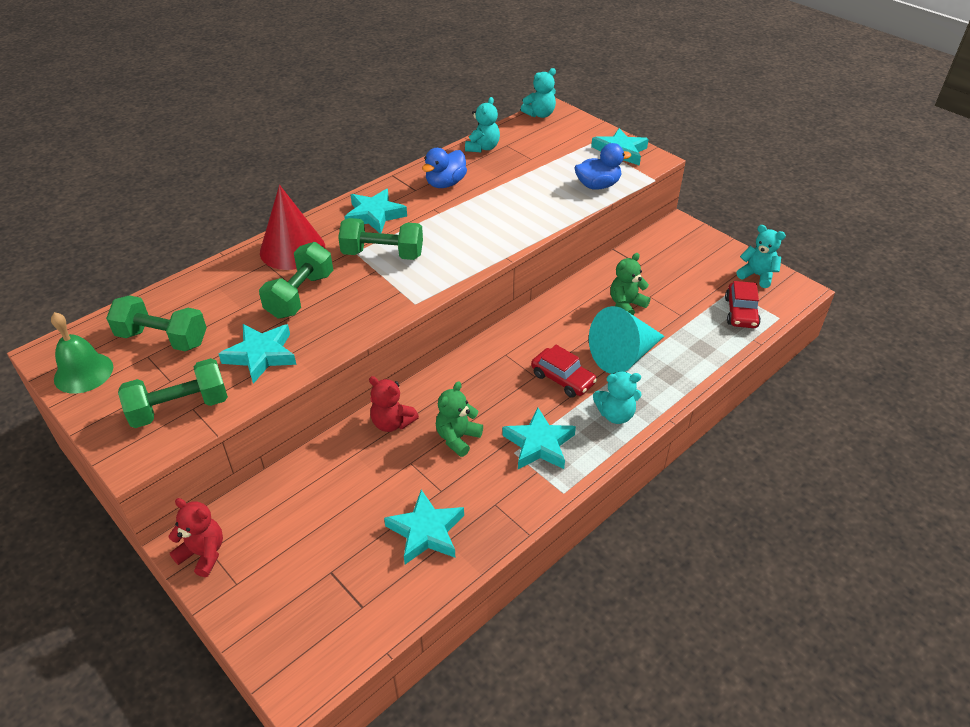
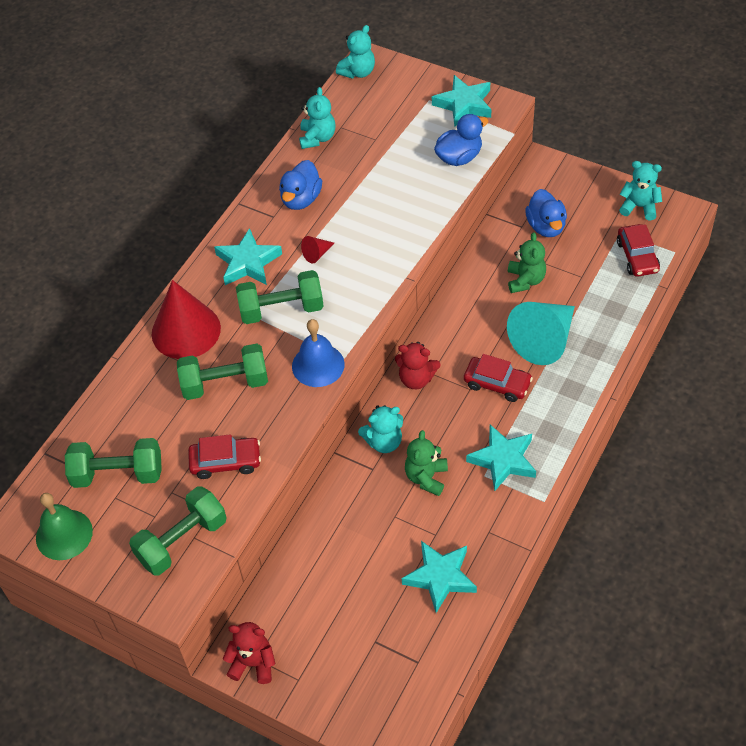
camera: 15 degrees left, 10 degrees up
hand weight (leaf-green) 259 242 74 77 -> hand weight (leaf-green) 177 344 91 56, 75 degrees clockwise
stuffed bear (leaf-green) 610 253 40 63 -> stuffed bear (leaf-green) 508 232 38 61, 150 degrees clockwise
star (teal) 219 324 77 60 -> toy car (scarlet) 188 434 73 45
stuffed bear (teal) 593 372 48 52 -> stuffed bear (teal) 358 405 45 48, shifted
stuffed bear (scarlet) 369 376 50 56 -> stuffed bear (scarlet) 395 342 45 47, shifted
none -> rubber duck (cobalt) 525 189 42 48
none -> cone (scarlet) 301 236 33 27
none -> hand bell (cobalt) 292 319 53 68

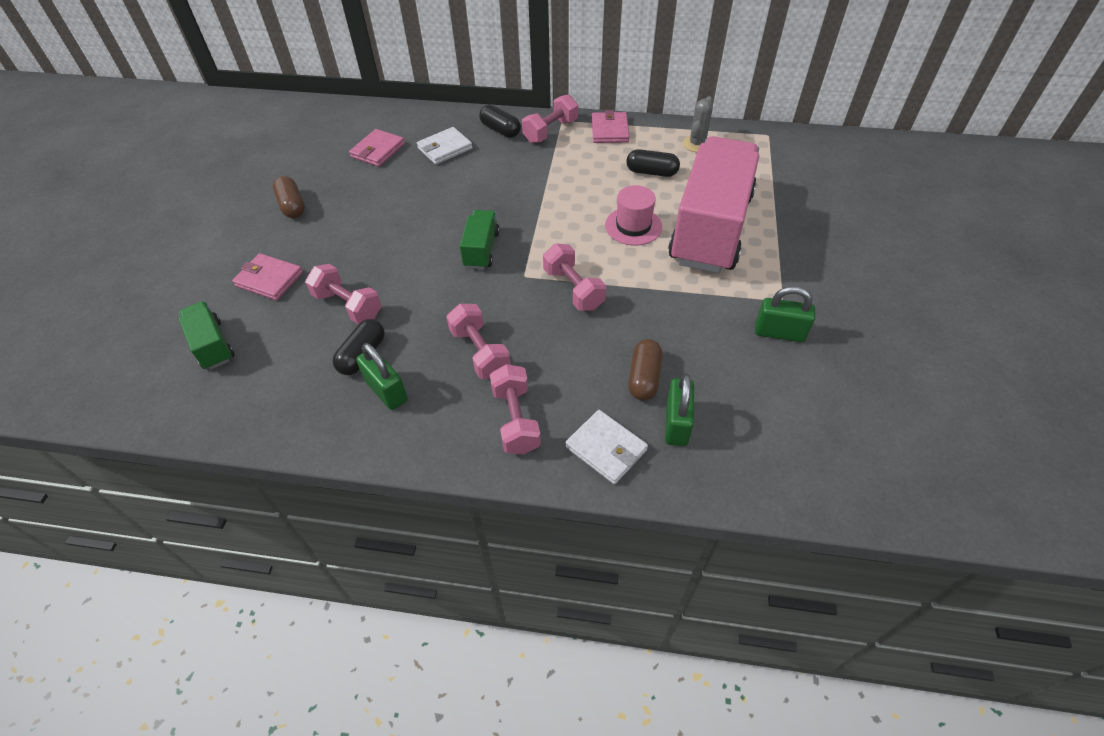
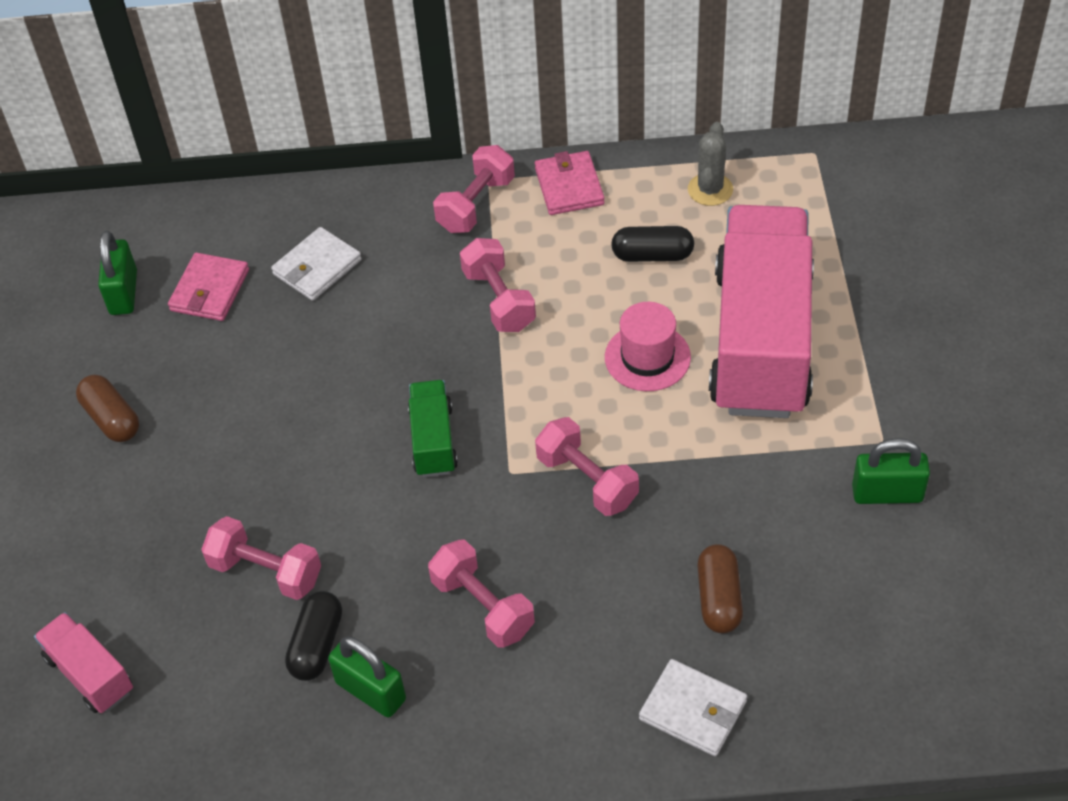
camera: 10 degrees left, 0 degrees up
capsule (ebony) 479 105 42 33 -> none
card wallet (rosy) 232 253 71 47 -> none
toy truck (leaf-green) 179 301 56 69 -> toy truck (rosy) 34 612 99 101
hand weight (rosy) 490 364 51 91 -> hand weight (rosy) 460 238 76 94, shifted
padlock (leaf-green) 665 373 29 73 -> padlock (leaf-green) 98 231 39 84, shifted

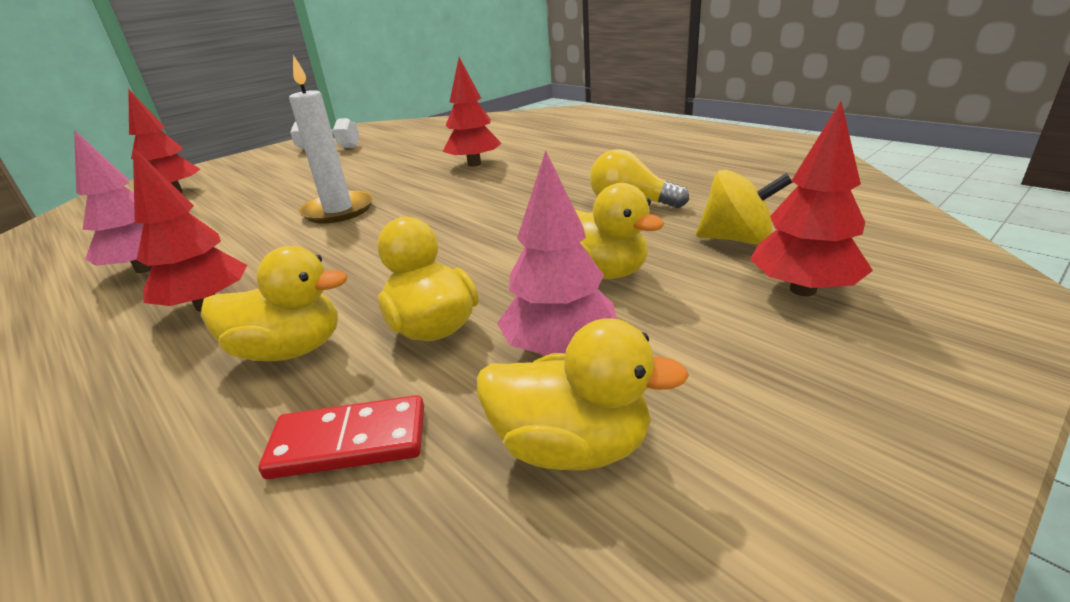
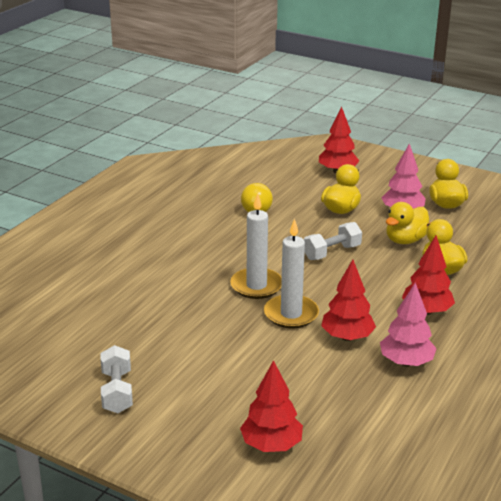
camera: 110 degrees left, 0 degrees up
fir tree (scarlet) 443 57 59 110 -> fir tree (scarlet) 321 260 55 81, shifted
whirligig (yellow) 696 169 97 76 -> none
domino (scarlet) 258 395 166 84 -> none
none -> candle (pure white) 230 193 52 106
none -> hand weight (pure white) 304 222 58 38

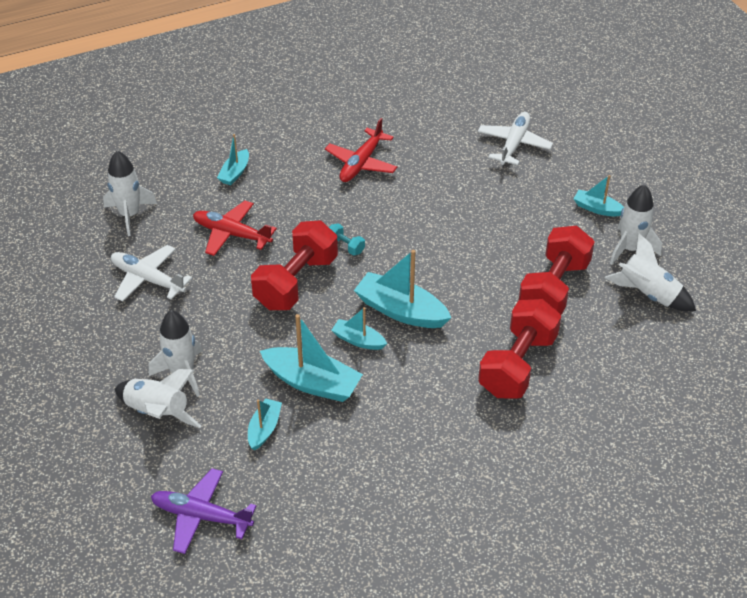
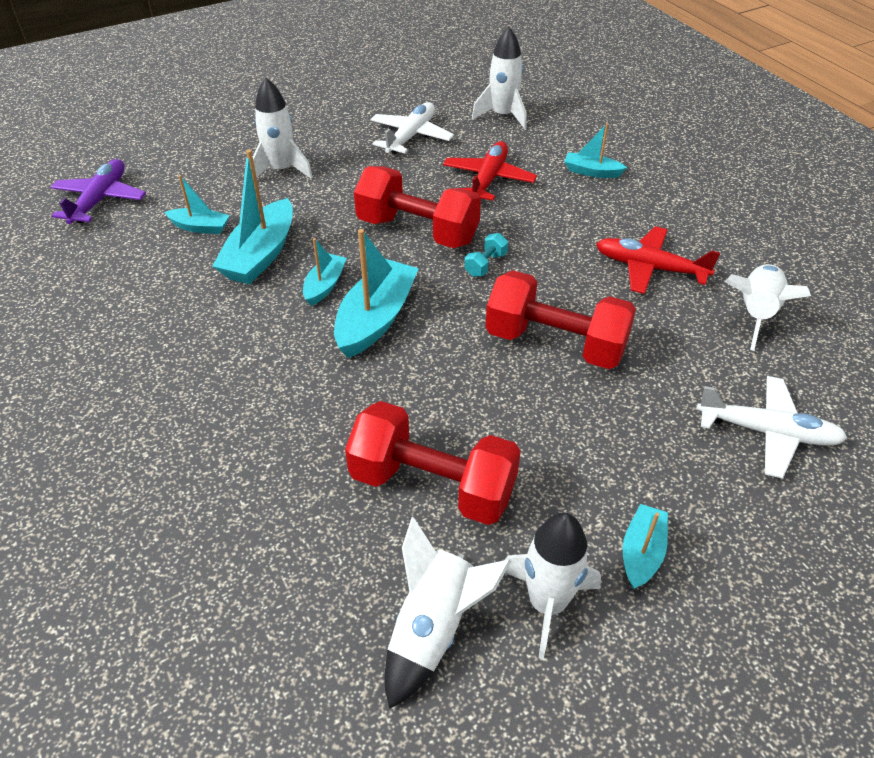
camera: 85 degrees right, 0 degrees up
hand weight (scarlet) 478 299 83 100 -> hand weight (scarlet) 485 270 151 99, shifted
spaceship (pure white) 115 369 86 59 -> spaceship (pure white) 725 264 86 87, shifted

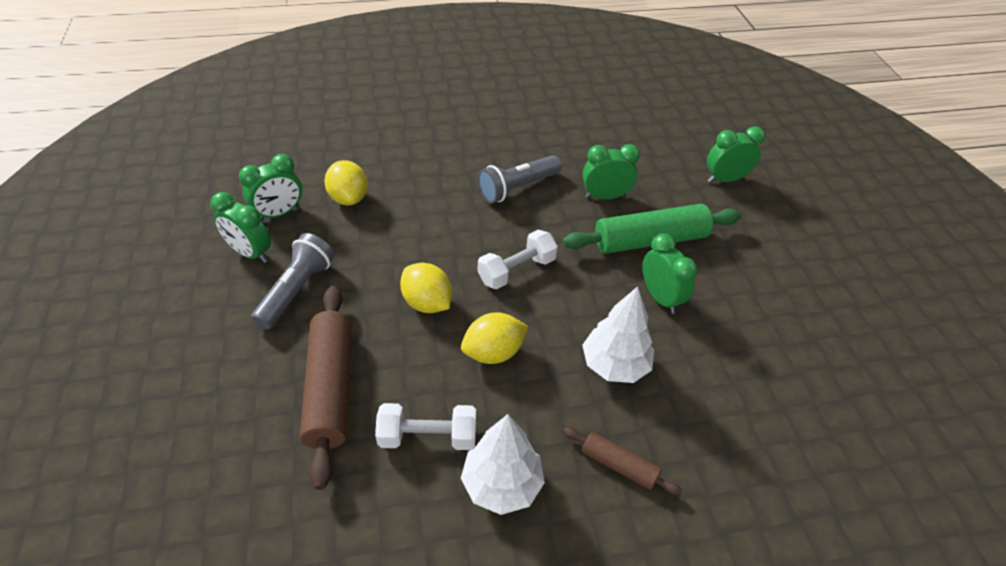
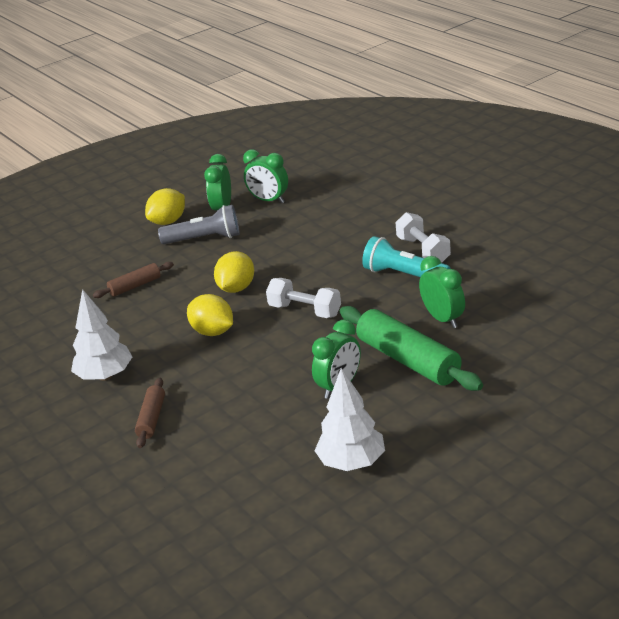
camera: 70 degrees right, 15 degrees down
bedside clock (leaf-green) 707 126 58 57 -> none
torch (ash-grey) 477 155 85 48 -> torch (teal) 362 236 89 41
lemon (yellow) 324 160 44 46 -> lemon (yellow) 145 188 40 37, shifted
rolling pin (dark brown) 300 286 52 204 -> rolling pin (dark brown) 93 262 81 36, x0.52
fir tree (pure white) 582 286 72 97 -> fir tree (pure white) 315 368 70 103, shifted
hand weight (pure white) 375 403 101 47 -> hand weight (pure white) 396 212 55 51, shifted

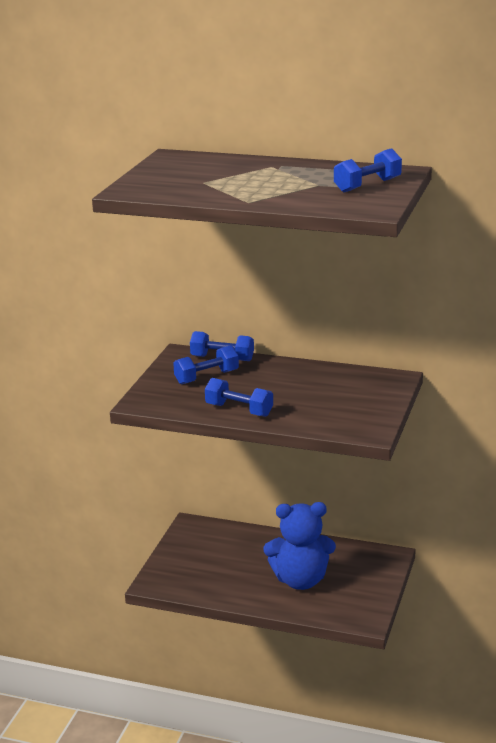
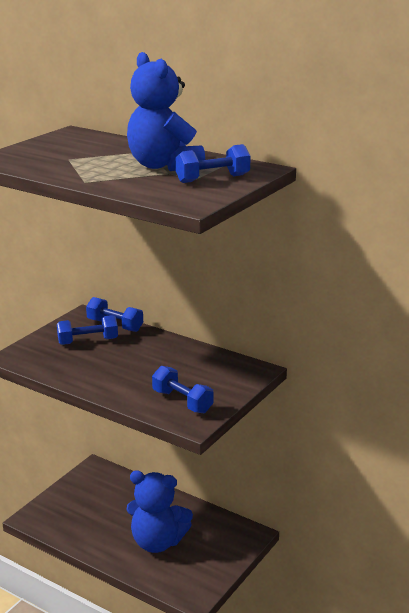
camera: 15 degrees right, 0 degrees up
hand weight (cobalt) 205 378 68 39 -> hand weight (cobalt) 152 366 62 47, shifted
none -> stuffed bear (cobalt) 127 52 78 119

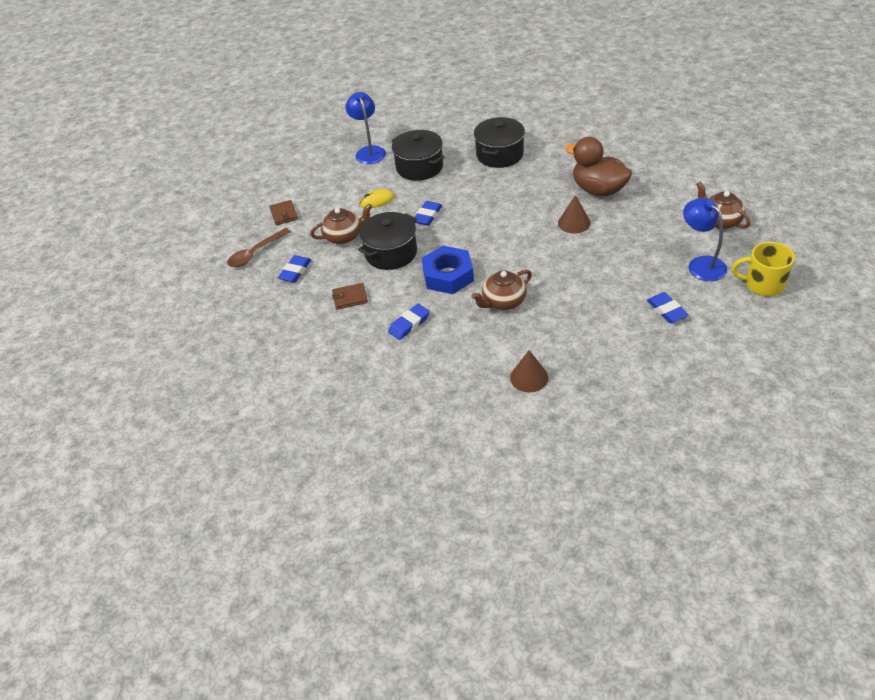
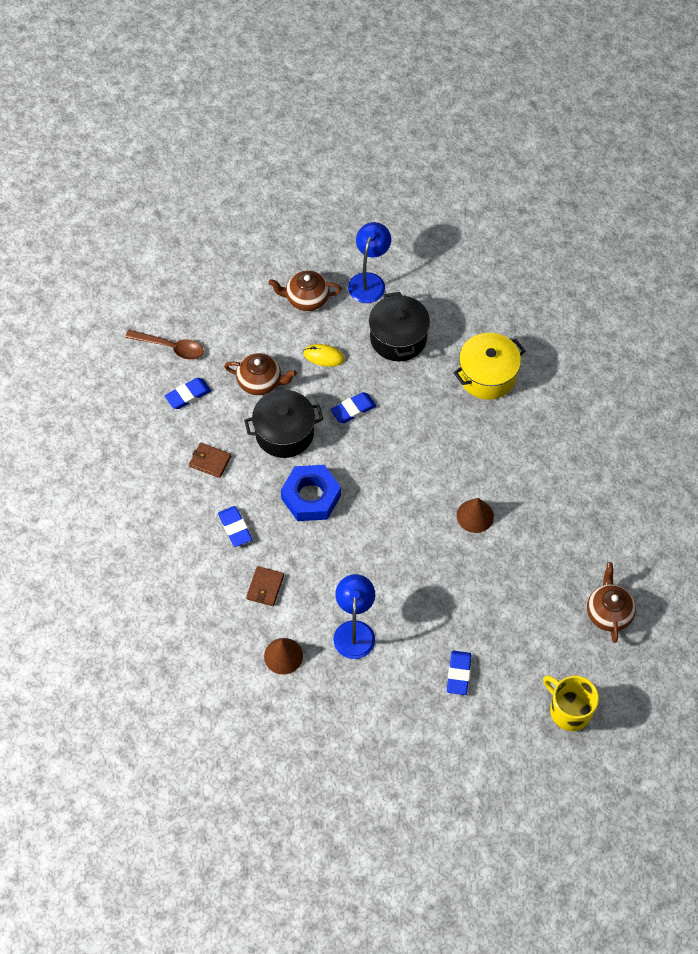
camera: 30 degrees right, 15 degrees up
pot (ebony) 474 117 51 51 -> pot (yellow) 454 333 71 67
rubber duck (dark brown) 565 137 67 59 -> none
desk lamp (cobalt) 683 198 44 83 -> desk lamp (cobalt) 333 574 42 85, shifted
card wallet (dark brown) 269 200 29 25 -> card wallet (dark brown) 246 566 38 40, shifted
spoon (dark brown) 227 228 64 39 -> spoon (dark brown) 125 330 79 30, 150 degrees counterclockwise
teapot (dark brown) 471 270 61 40 -> teapot (dark brown) 268 270 74 41, shifted
pencil eraser (cobalt) 388 304 42 36 -> pencil eraser (cobalt) 218 506 34 41, 75 degrees clockwise

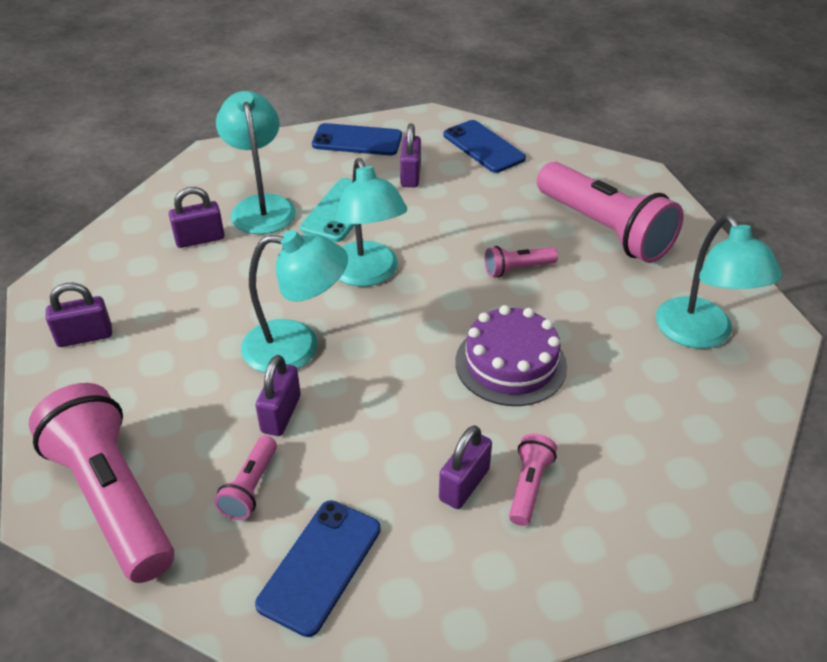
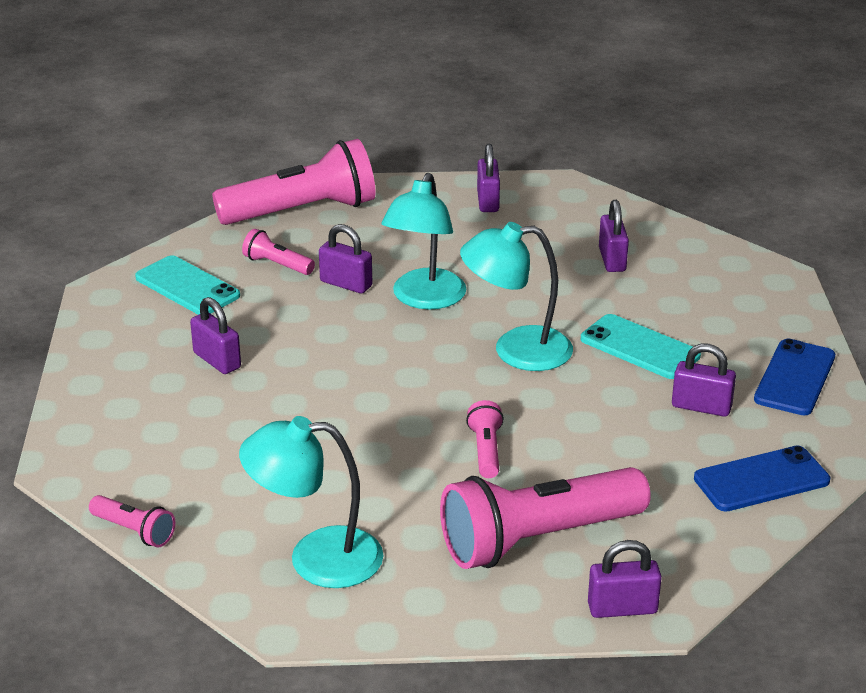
camera: 105 degrees right, 10 degrees down
desk lamp (teal) 216 91 80 143 -> none
gateau (purple) 455 305 112 101 -> none
torch (rosy) 509 434 48 92 -> torch (rosy) 89 495 86 52, shifted
phone (cobalt) 255 500 126 137 -> phone (teal) 135 255 105 60
none -> padlock (purple) 588 540 74 78

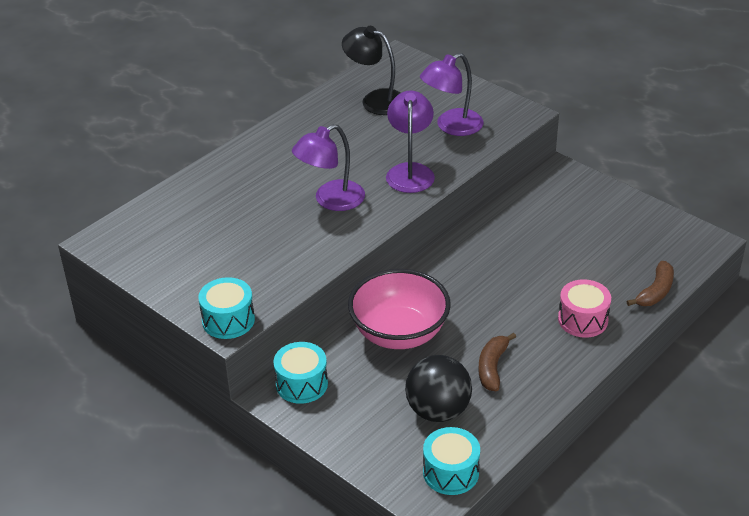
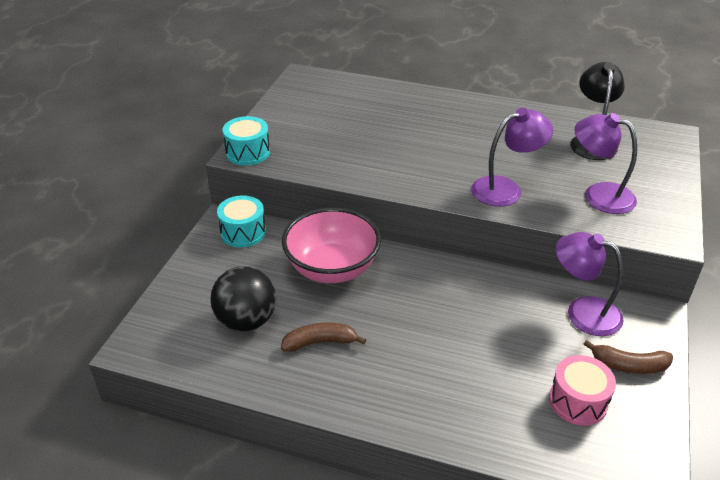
camera: 65 degrees right, 0 degrees up
desk lamp (purple) 292 124 73 87 -> desk lamp (purple) 556 232 68 104, shifted
banana (dark brown) 627 261 47 45 -> banana (dark brown) 584 340 89 34, shifted
toy drum (rosy) 558 279 53 59 -> toy drum (rosy) 549 355 67 71, shifted
toy drum (teal) 423 427 57 68 -> none

